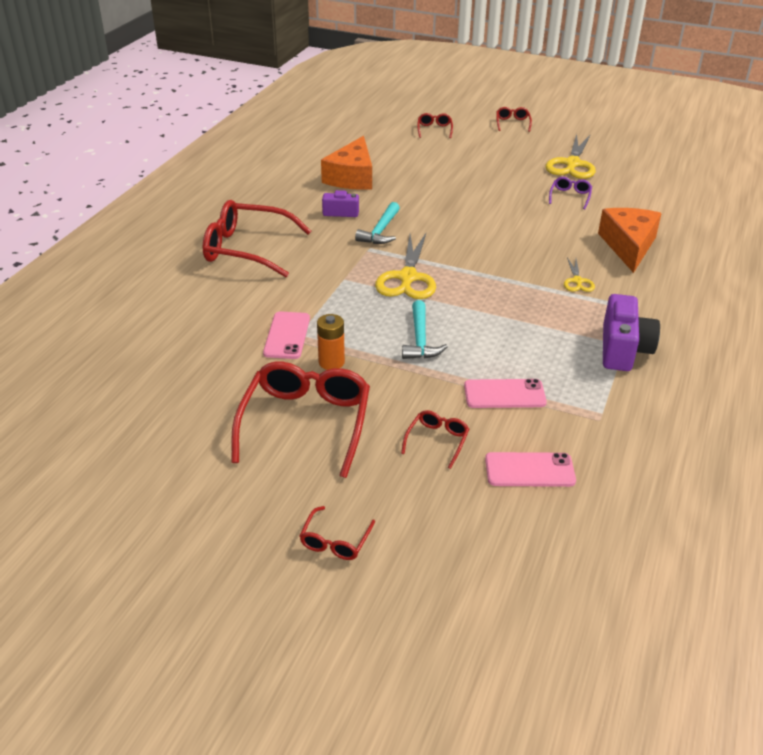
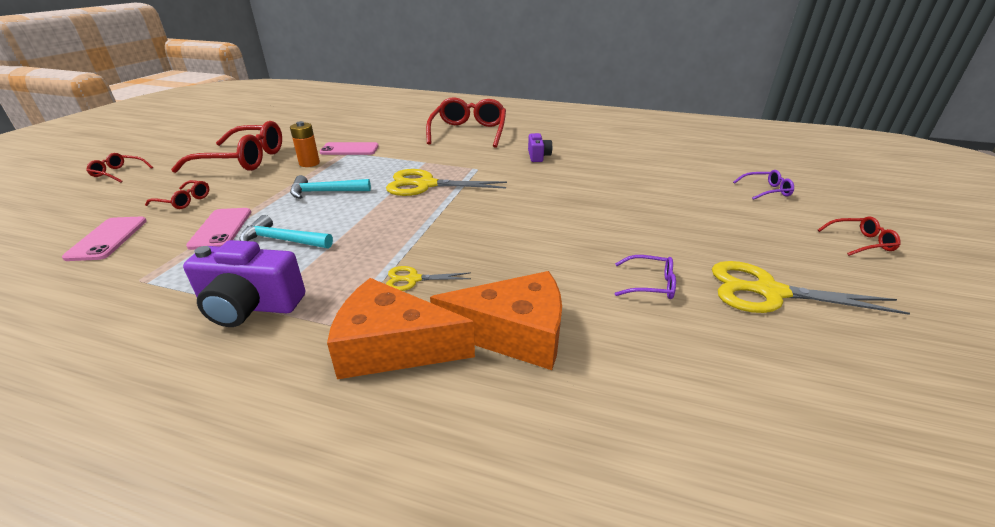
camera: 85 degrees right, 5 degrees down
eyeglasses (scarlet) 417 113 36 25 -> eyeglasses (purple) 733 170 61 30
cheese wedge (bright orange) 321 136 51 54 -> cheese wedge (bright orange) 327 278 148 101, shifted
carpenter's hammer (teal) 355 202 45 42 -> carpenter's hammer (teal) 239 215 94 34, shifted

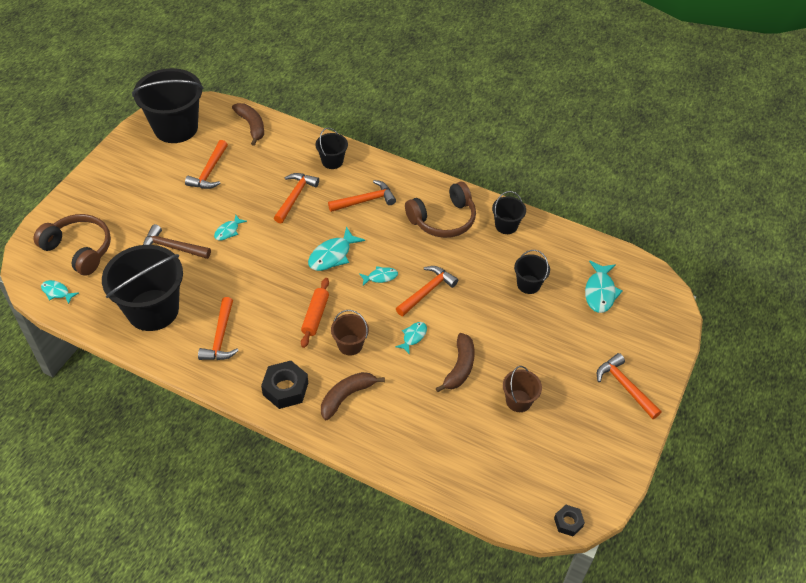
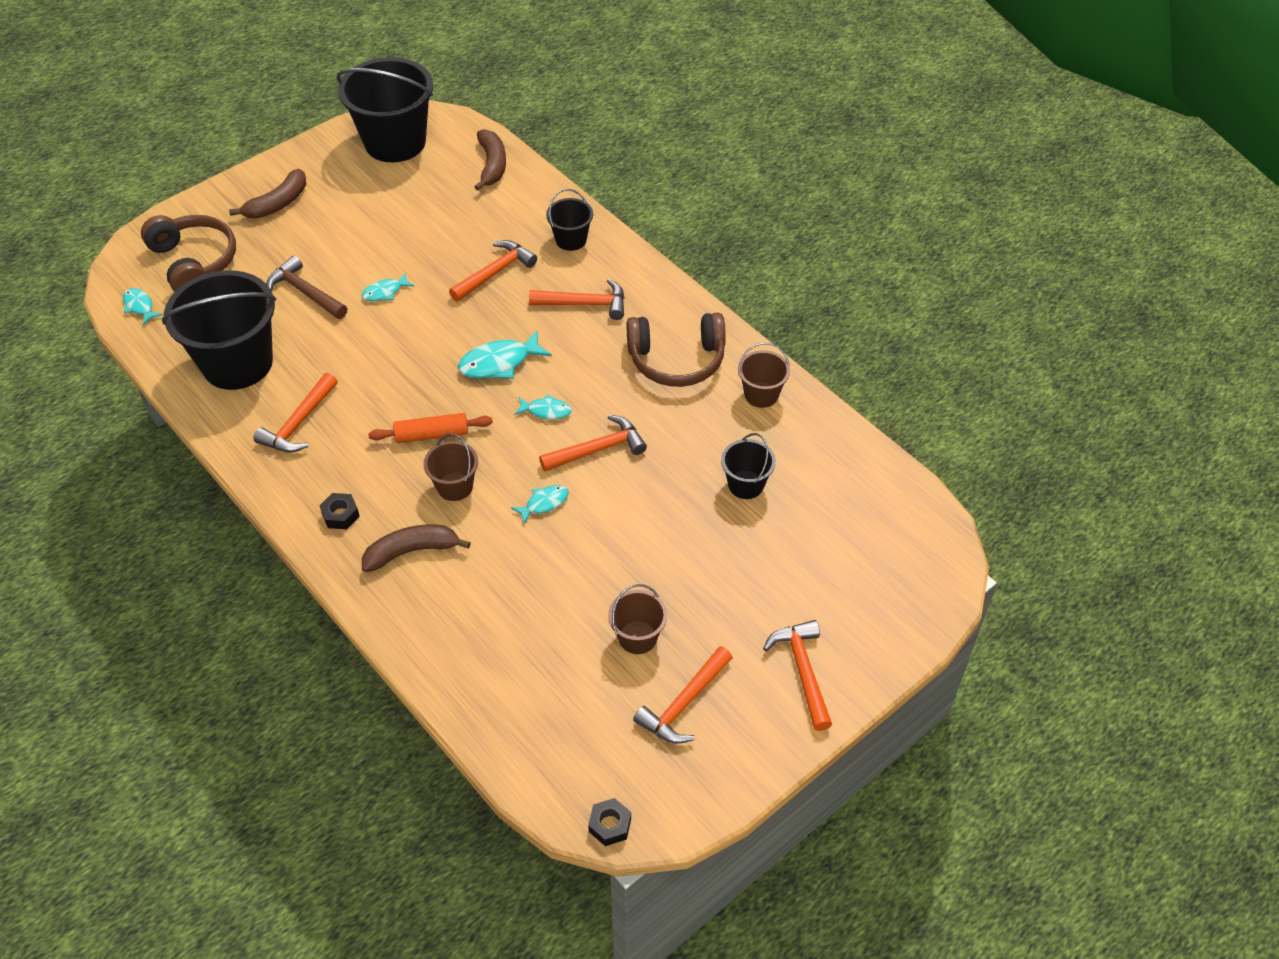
camera: 25 degrees right, 0 degrees up
carpenter's hammer (bright orange) 185 140 43 49 -> carpenter's hammer (bright orange) 633 646 100 98, shifted
sand bucket (ebony) 492 191 34 43 -> sand bucket (dark brown) 738 342 52 66
fish (teal) 585 260 38 53 -> none
rolling pin (bright orange) 301 278 28 70 -> rolling pin (bright orange) 368 413 125 30, 45 degrees clockwise
banana (dark brown) 436 333 39 59 -> banana (dark brown) 229 169 77 49, shifted
hexagon nut (ebony) 261 361 47 48 -> hexagon nut (ebony) 320 493 40 36, x0.58

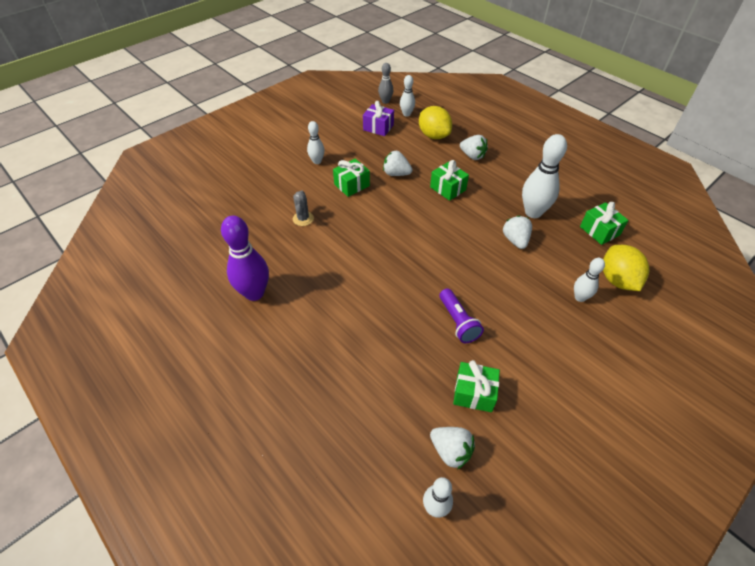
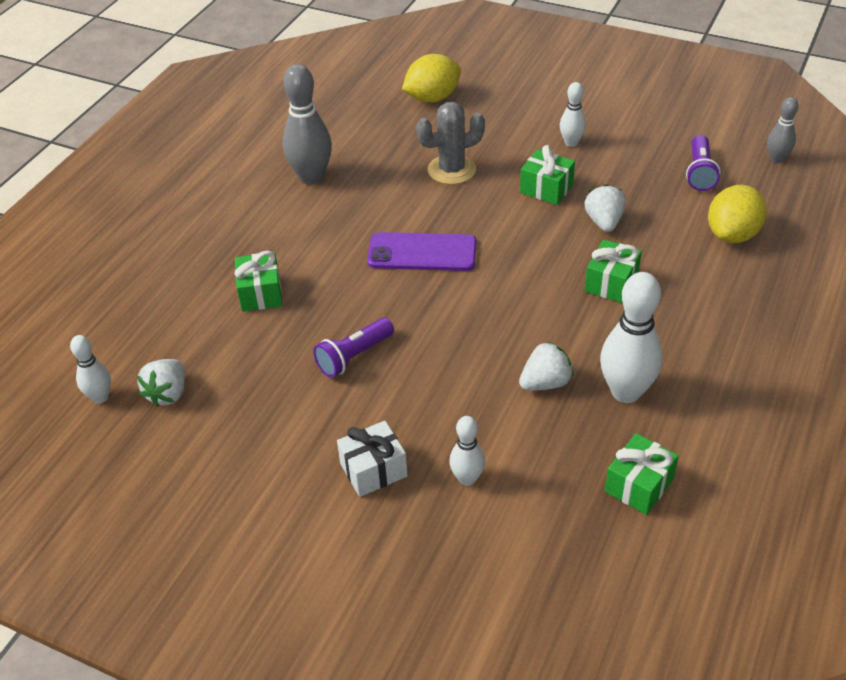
camera: 70 degrees right, 5 degrees down
bowling pin (pure white) 400 75 15 42 -> none
present (purple) 363 101 31 35 -> torch (purple) 686 135 35 56
toy strawberry (pure white) 460 135 28 25 -> none
saguaro cactus (ash-grey) 293 190 21 36 -> saguaro cactus (ash-grey) 416 102 69 83, x1.62
bowling pin (purple) 221 215 48 86 -> bowling pin (ash-grey) 283 64 49 121
lemon (yellow) 603 245 46 46 -> lemon (yellow) 402 54 59 49, shifted
present (leaf-green) 453 360 47 52 -> present (leaf-green) 235 251 47 61, shifted
none -> phone (purple) 367 232 109 39
none -> present (pure white) 337 421 71 76

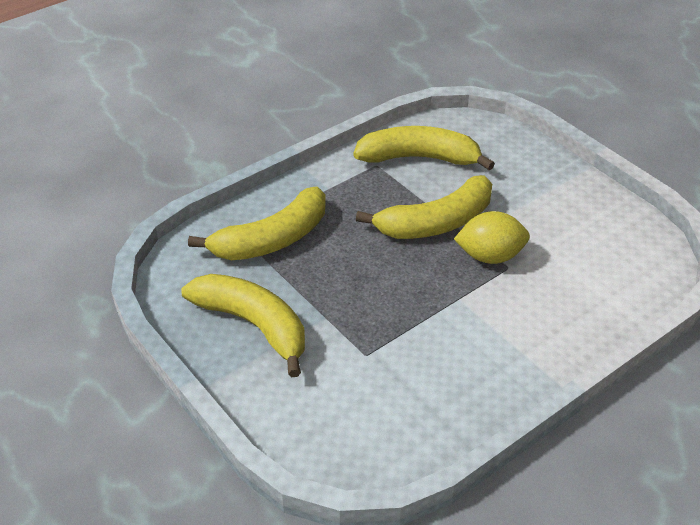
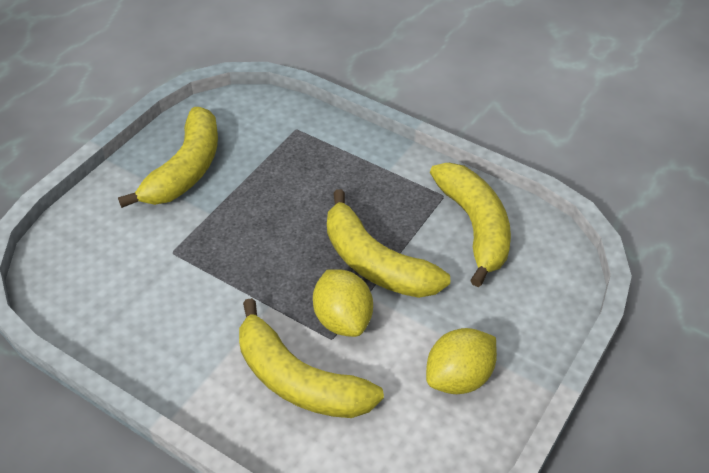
camera: 70 degrees right, 5 degrees up
banana (yellow) 188 187 138 73 -> banana (yellow) 239 298 145 120, shifted
none -> lemon (yellow) 426 328 71 66

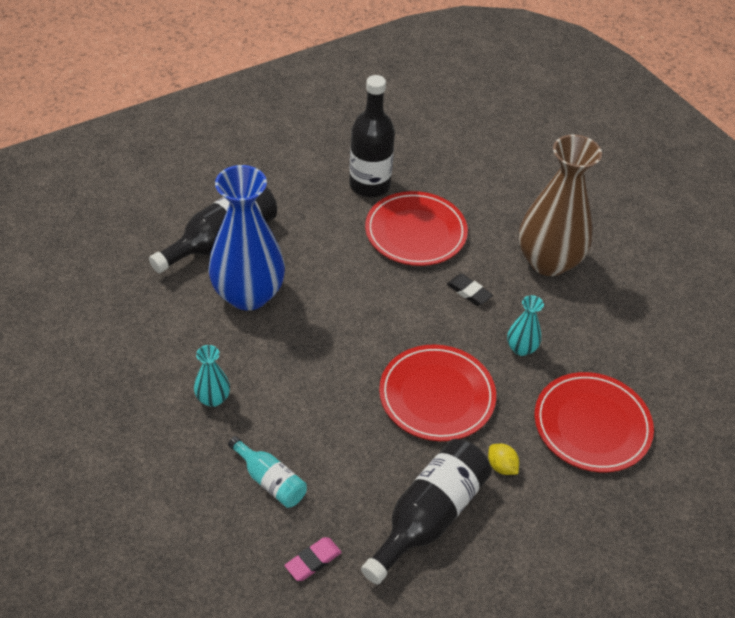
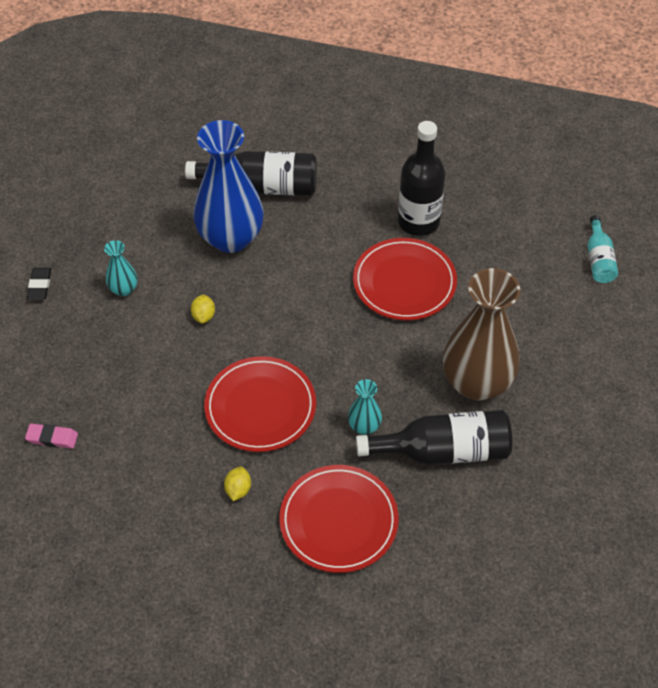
camera: 50 degrees right, 5 degrees up
pencil eraser (ebony) 447 274 46 32 -> pencil eraser (ebony) 27 268 24 32, shifted
flask (teal) 228 436 79 72 -> flask (teal) 587 215 31 68, shifted
flask (ebony) 361 439 130 145 -> flask (ebony) 356 410 156 55, shifted
none -> lemon (yellow) 190 294 25 30

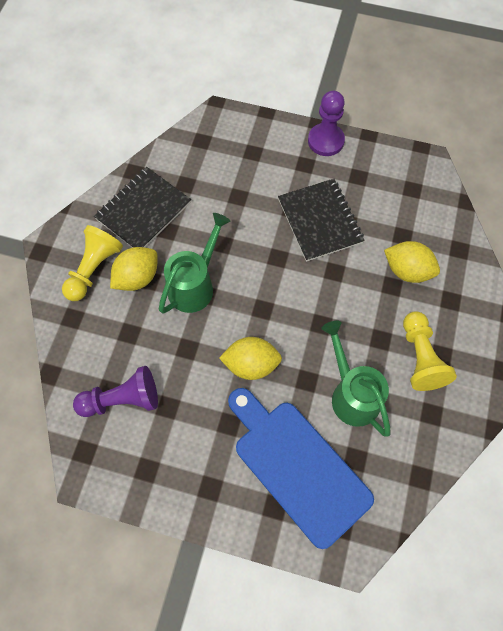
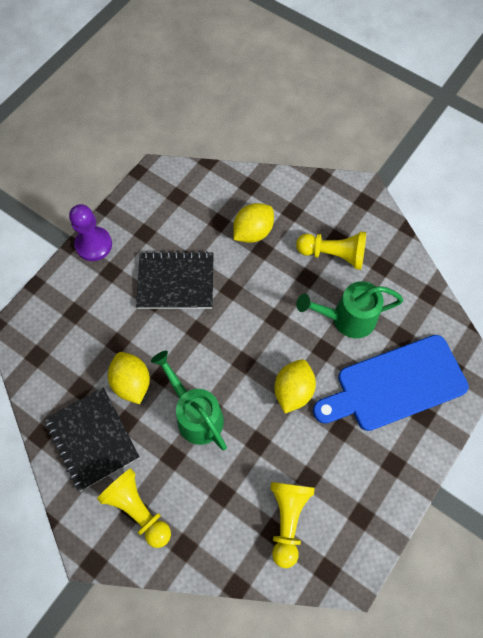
camera: 70 degrees left, 0 degrees up
lemon (yellow) 110 247 48 44 -> lemon (yellow) 108 352 42 52, shifted
game pawn (purple) 73 366 85 51 -> game pawn (yellow) 270 482 45 86

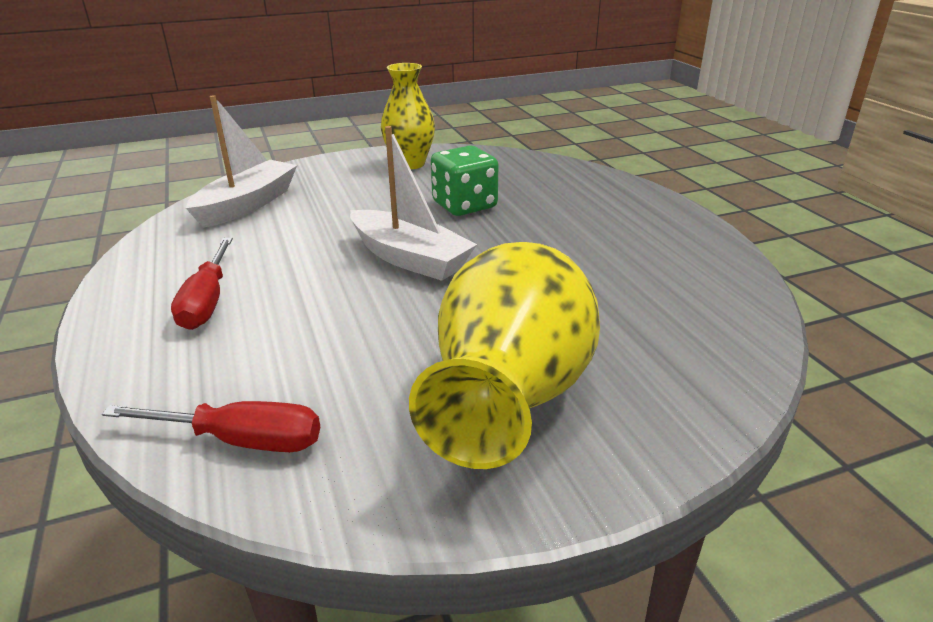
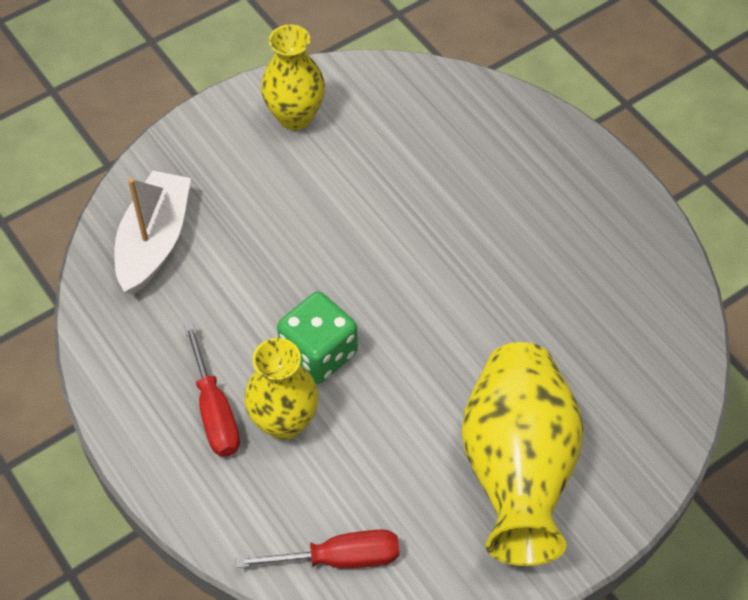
camera: 15 degrees left, 25 degrees up
toy boat (pure white) 350 126 127 155 -> none
game die (leaf-green) 431 146 67 70 -> game die (leaf-green) 277 291 81 93, shifted
none -> tall vase (yellow) 244 338 75 102

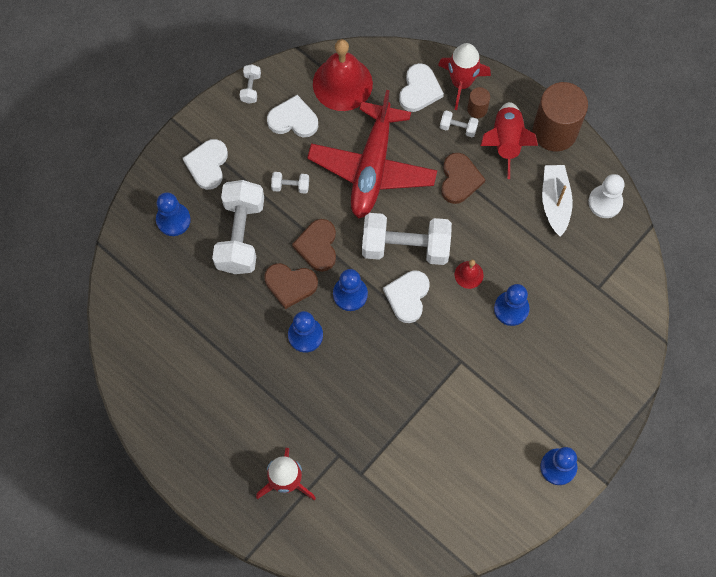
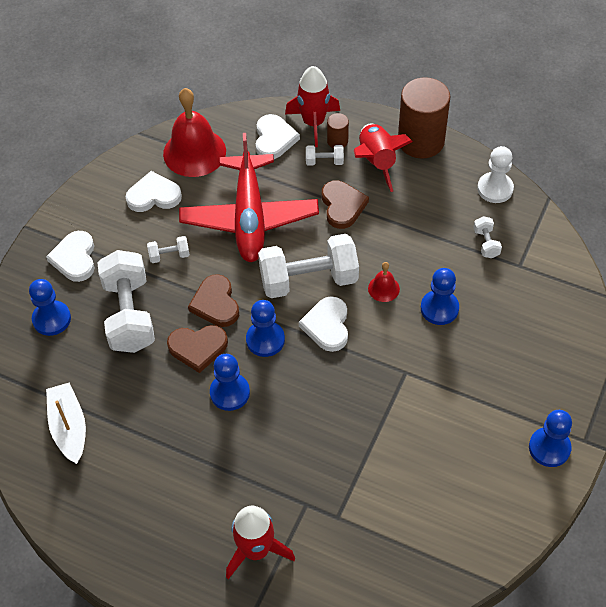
camera: 15 degrees left, 15 degrees down
hand weight (pure white) 239 64 22 40 -> hand weight (pure white) 473 216 29 42, shifted
toy boat (pure white) 542 165 31 72 -> toy boat (pure white) 46 382 40 82, shifted

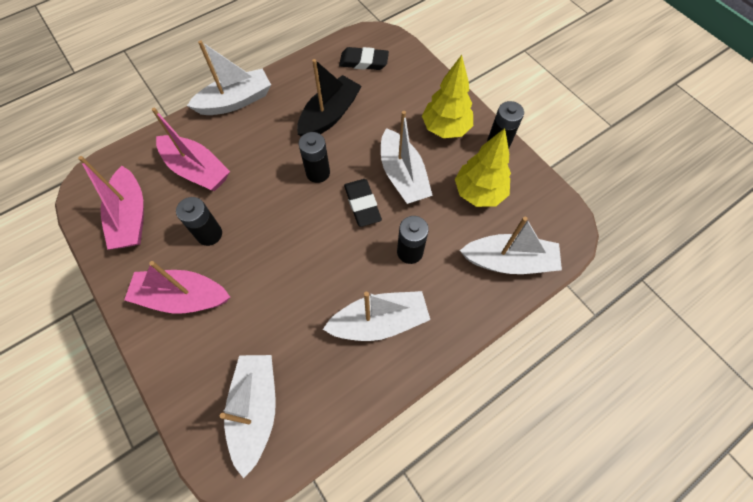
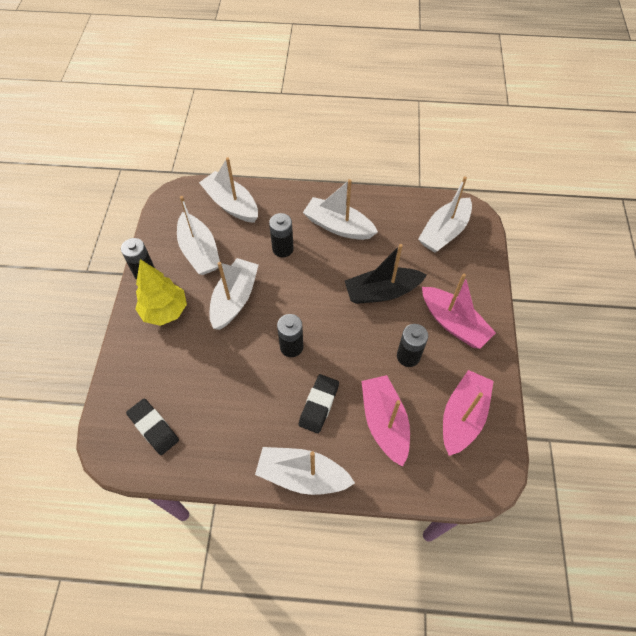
camera: 140 degrees left, 5 degrees down
toy boat (ebony) 297 59 65 78 -> toy boat (ebony) 345 244 82 60, shifted
fir tree (yellow) 455 128 56 79 -> toy boat (pure white) 177 196 43 79
pencil eraser (ebony) 344 179 38 48 -> pencil eraser (ebony) 299 374 40 60, shifted

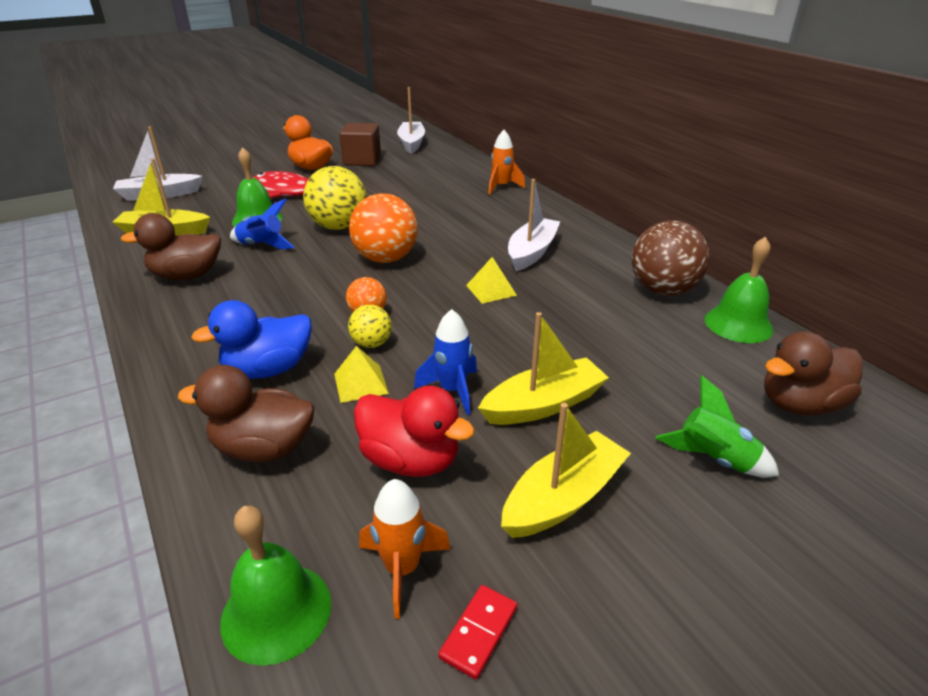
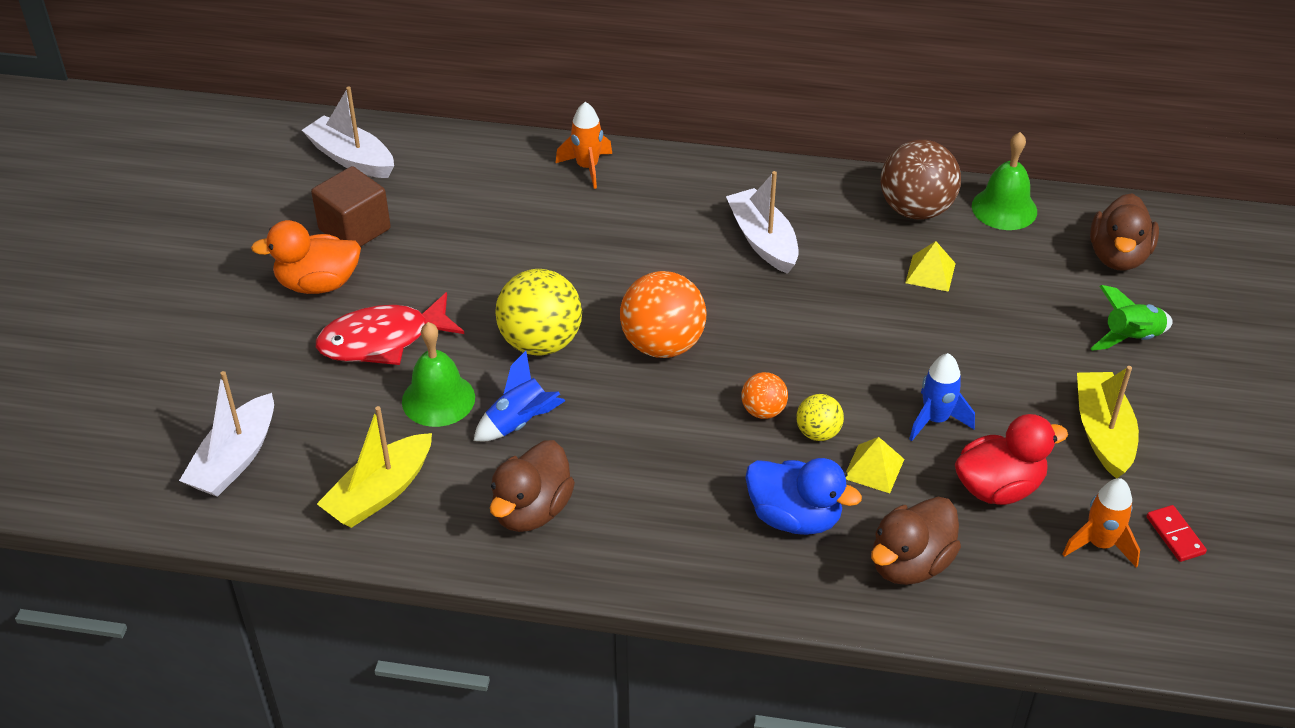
camera: 50 degrees left, 10 degrees up
solid pyramid (yellow) 466 257 51 47 -> solid pyramid (yellow) 905 241 51 51, shifted
rubber duck (cobalt) 191 300 121 79 -> rubber duck (cobalt) 745 458 117 77, 75 degrees counterclockwise
toy boat (yellow) 478 312 131 113 -> none
hand bell (leaf-green) 220 506 111 160 -> none

